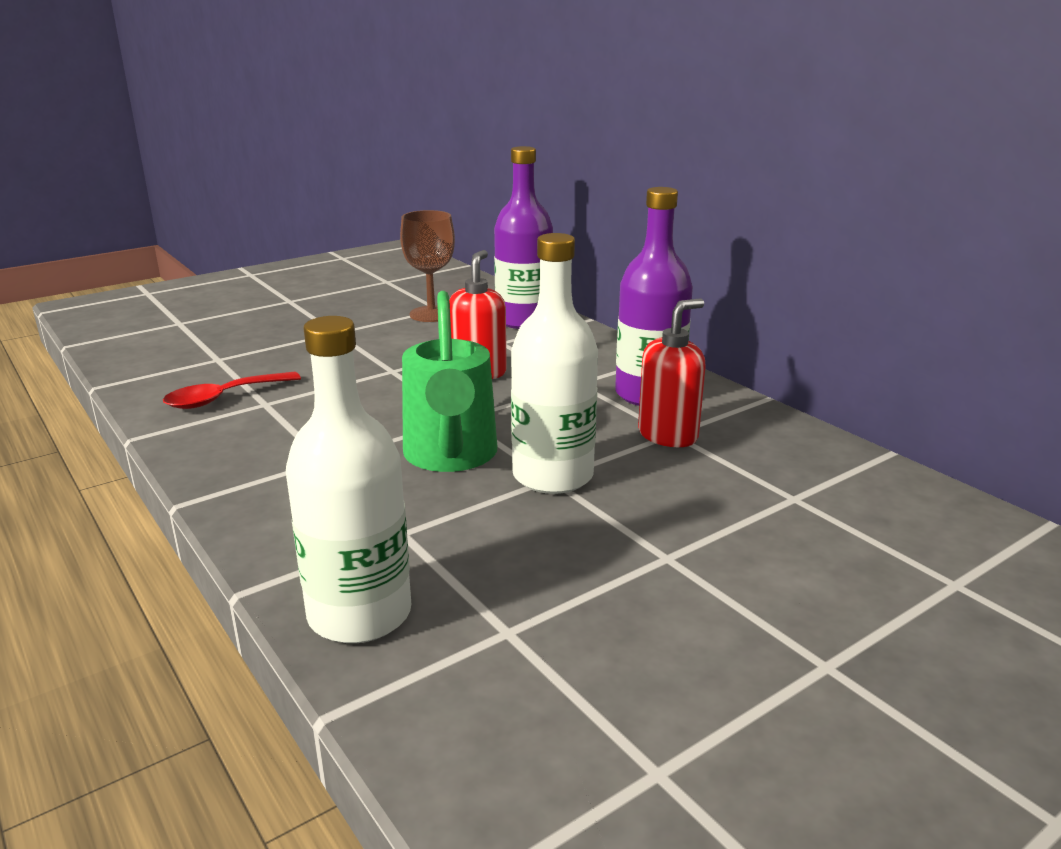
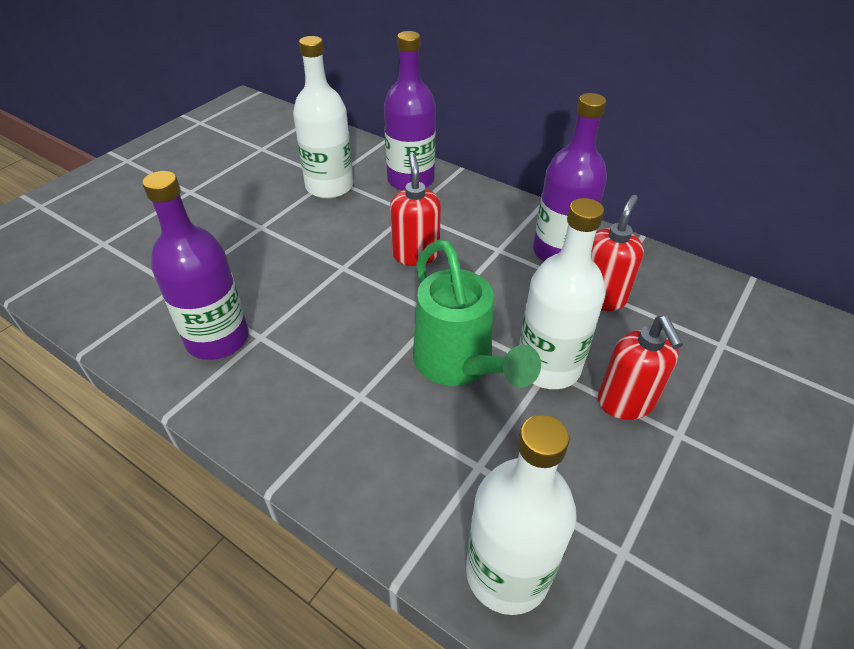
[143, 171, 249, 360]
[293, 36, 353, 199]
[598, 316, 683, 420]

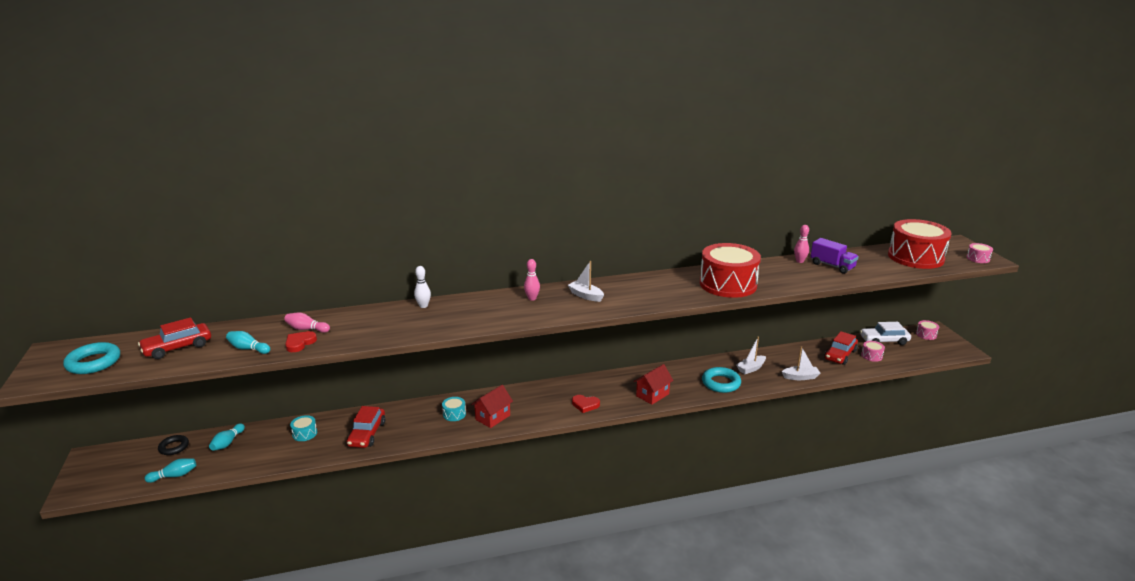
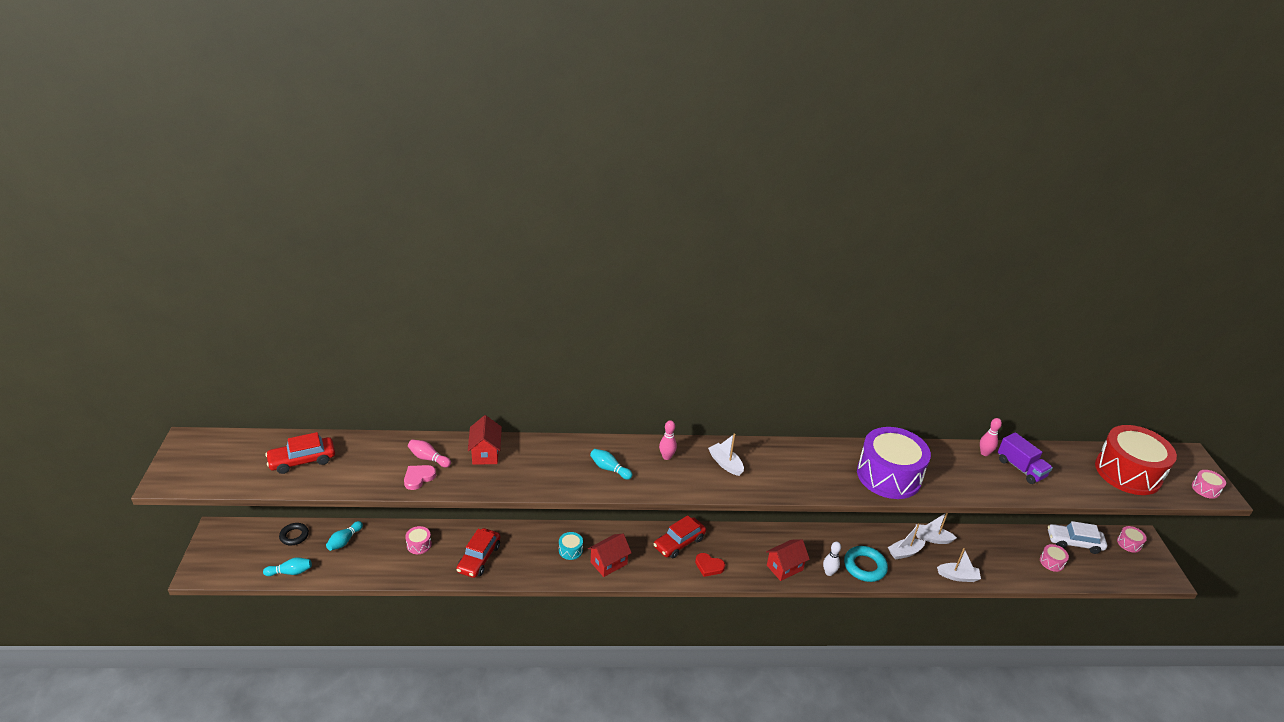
[63, 342, 120, 374] (first image)
[590, 449, 632, 480]
[404, 465, 436, 490]
[405, 526, 432, 554]
[823, 542, 841, 576]
[857, 427, 931, 499]
[654, 515, 706, 558]
[468, 415, 502, 465]
[916, 513, 957, 544]

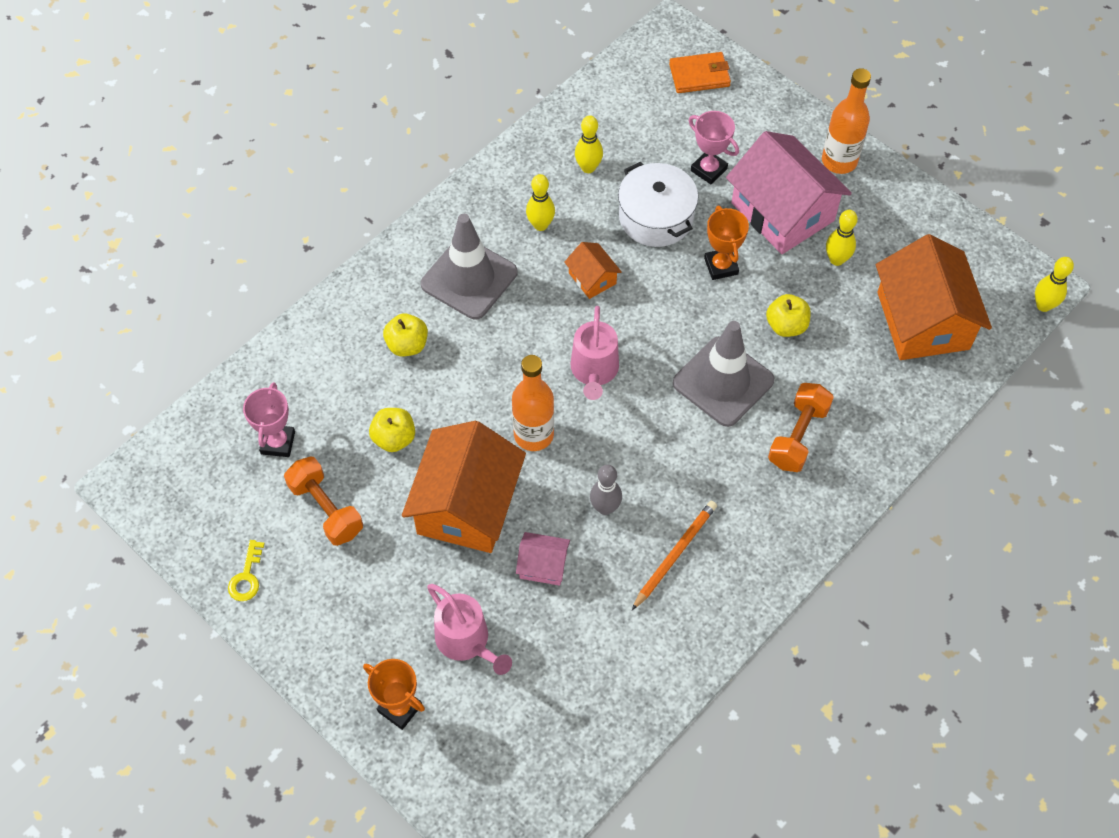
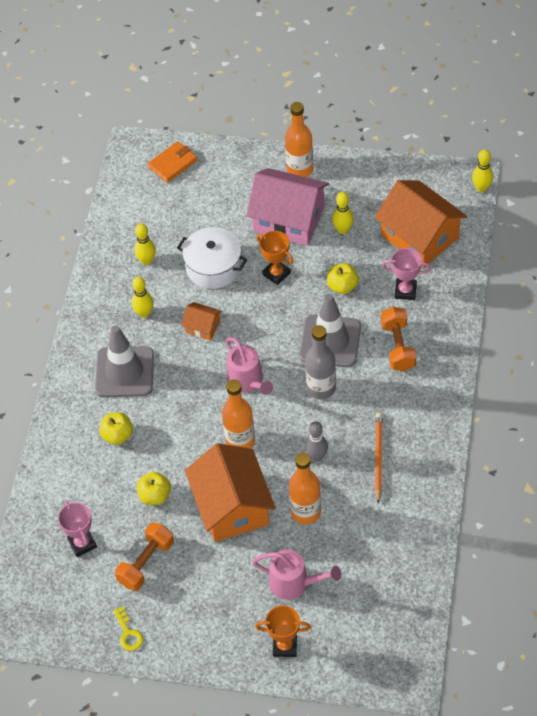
[115, 522, 174, 591]
[289, 453, 321, 525]
[382, 248, 431, 300]
[305, 325, 336, 400]

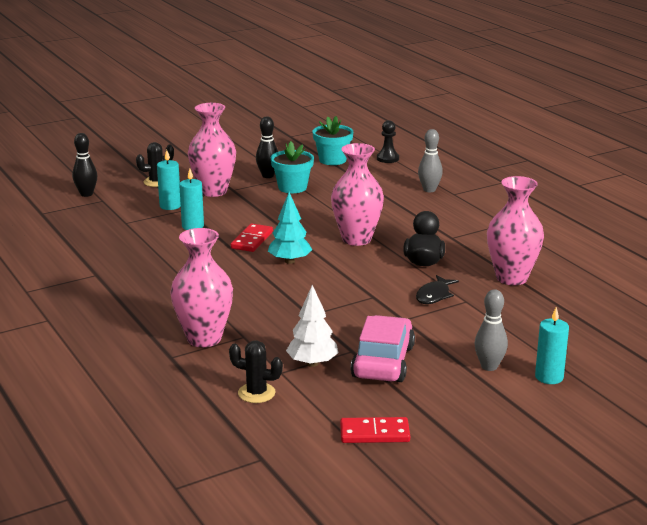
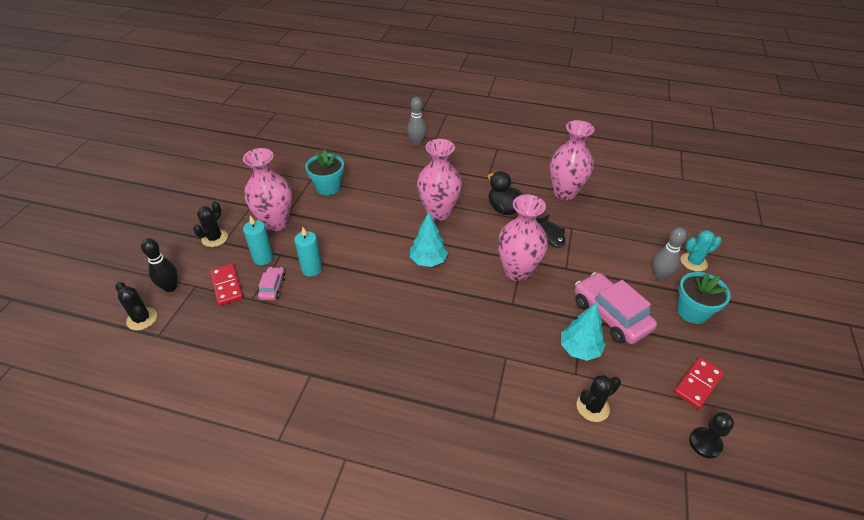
[498, 194, 548, 281]
[210, 264, 243, 306]
[256, 116, 278, 178] (first image)
[561, 302, 606, 361]
[677, 272, 730, 324]
[689, 412, 734, 458]
[681, 230, 722, 272]
[115, 282, 157, 330]
[258, 267, 286, 300]

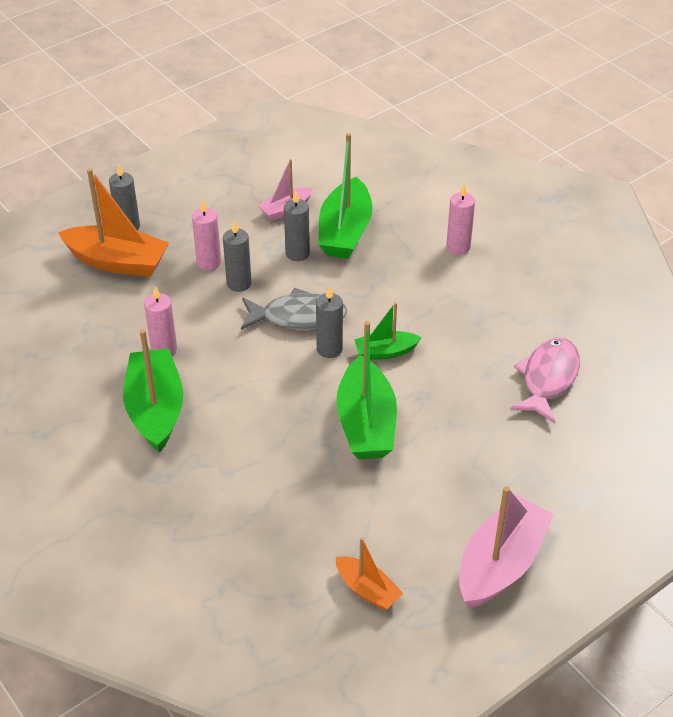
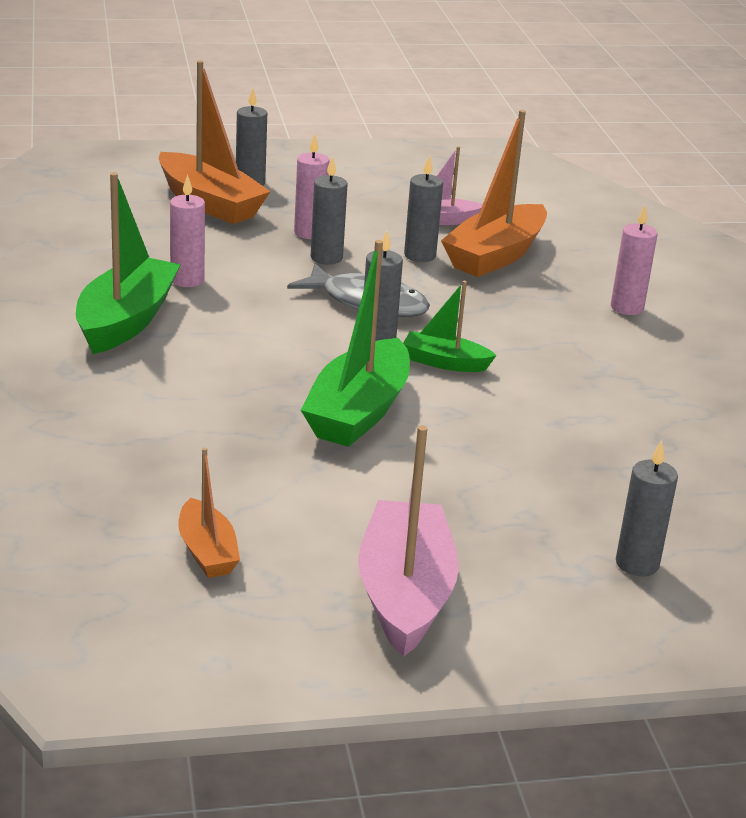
[441, 110, 547, 277]
[358, 425, 459, 657]
[510, 337, 580, 423] (first image)
[616, 440, 678, 576]

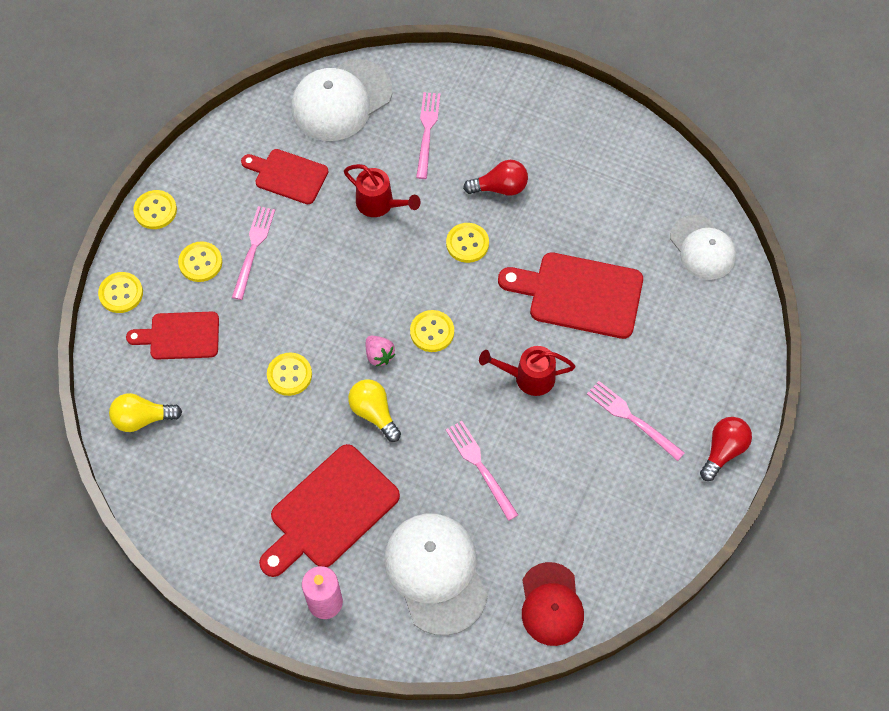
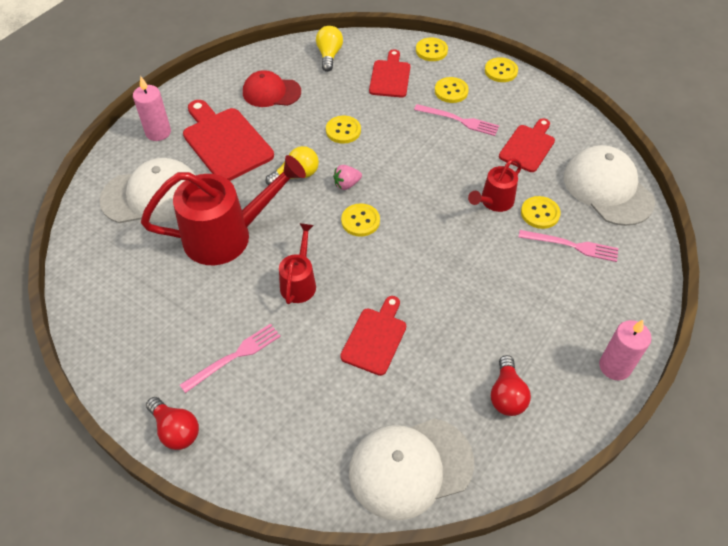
[521, 196, 560, 229]
[141, 155, 306, 265]
[491, 355, 531, 416]
[340, 296, 406, 376]
[243, 70, 301, 107]
[349, 418, 474, 520]
[599, 320, 652, 380]

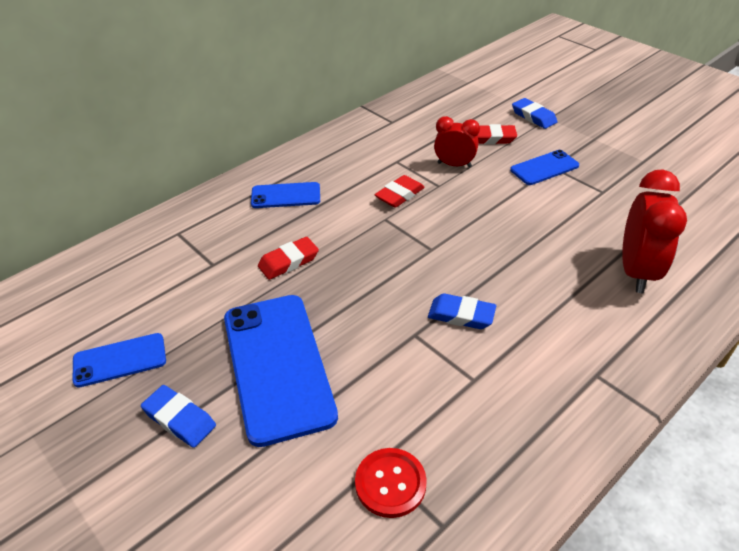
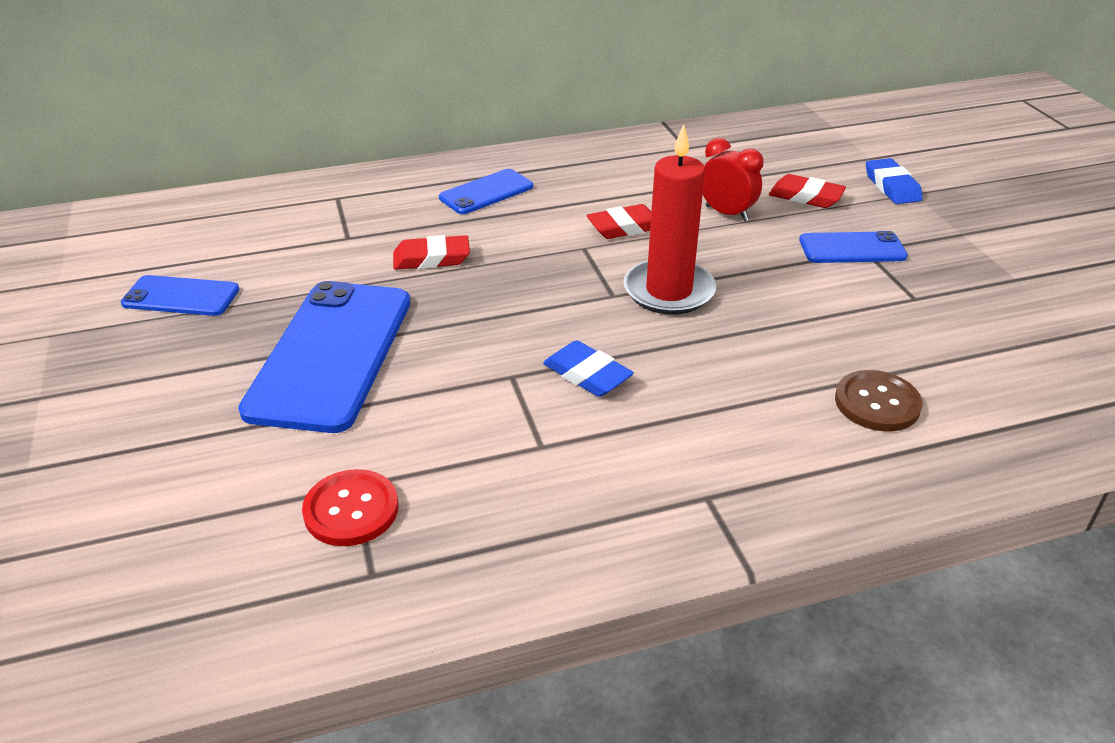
[141, 385, 216, 448] (first image)
[439, 169, 533, 214]
[835, 370, 923, 432]
[623, 124, 716, 315]

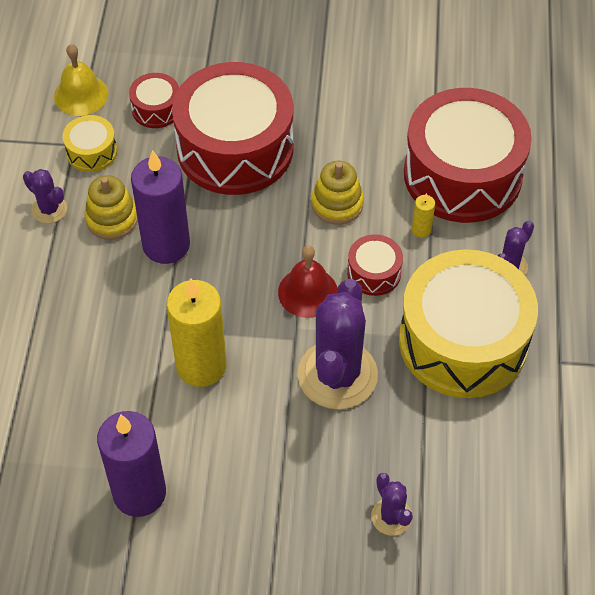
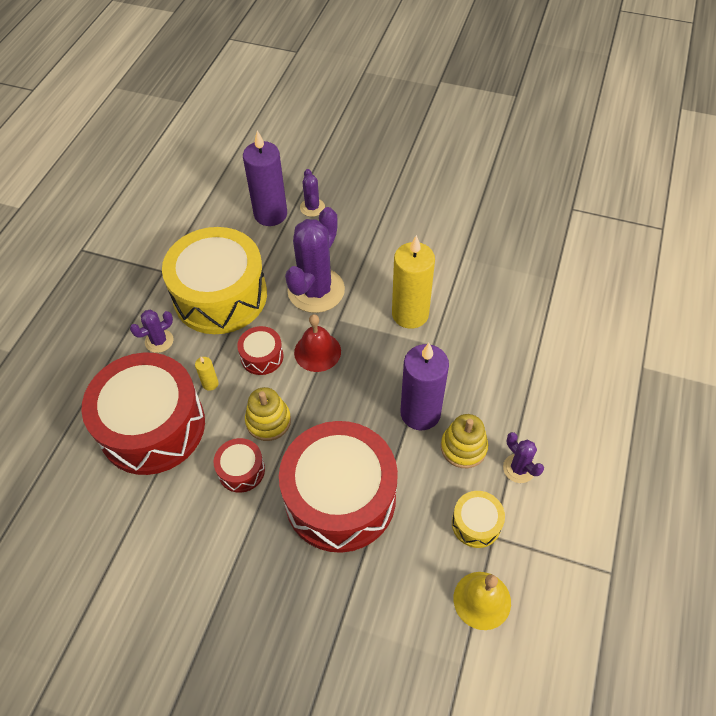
[243, 131, 287, 226]
[214, 438, 265, 493]

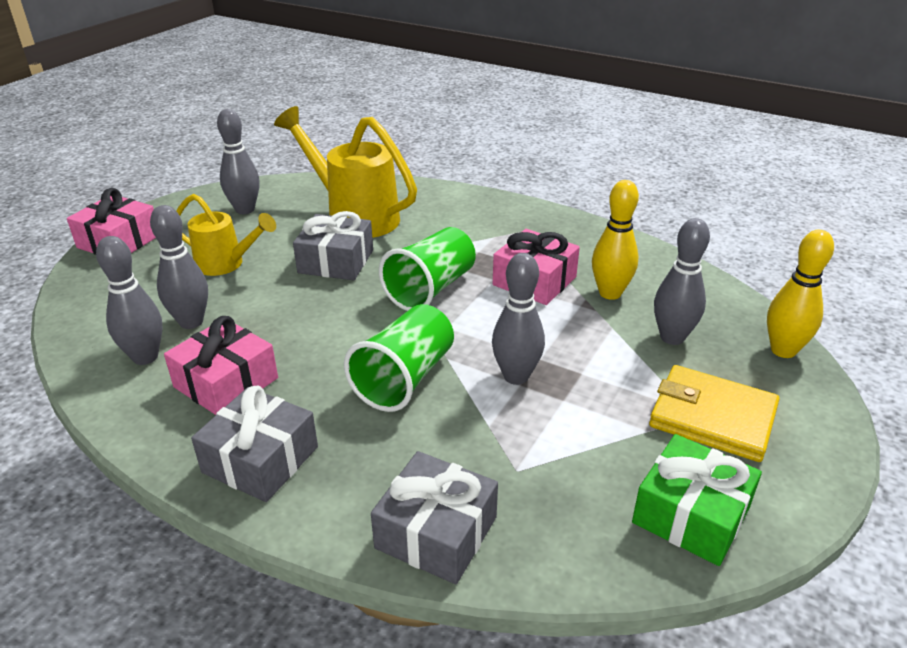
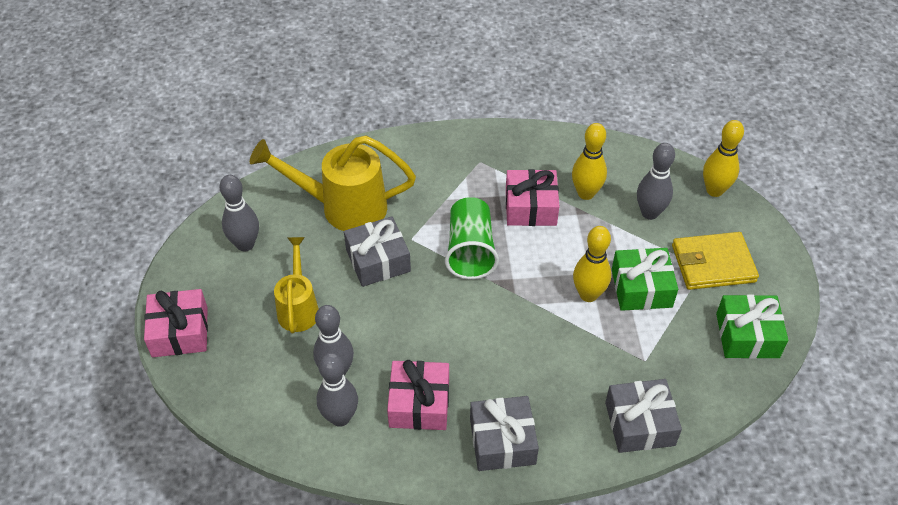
[274, 237, 319, 333]
[344, 304, 454, 412] (first image)
[573, 226, 611, 302]
[612, 248, 678, 311]

